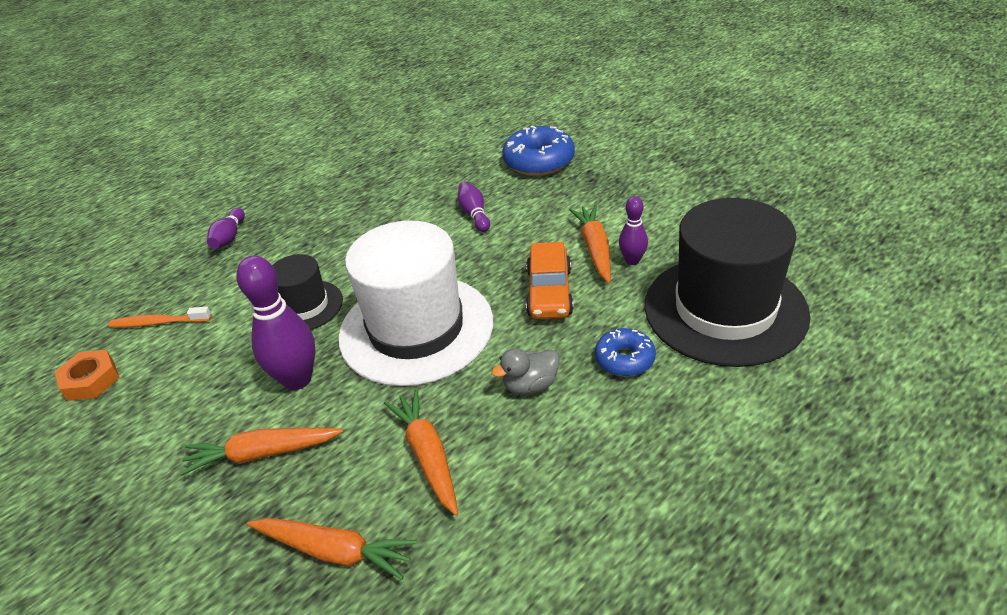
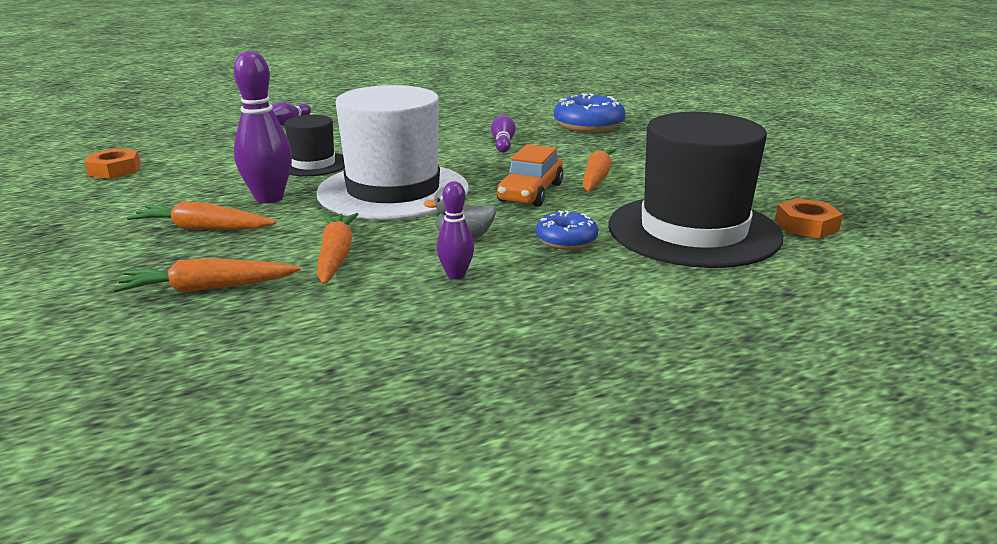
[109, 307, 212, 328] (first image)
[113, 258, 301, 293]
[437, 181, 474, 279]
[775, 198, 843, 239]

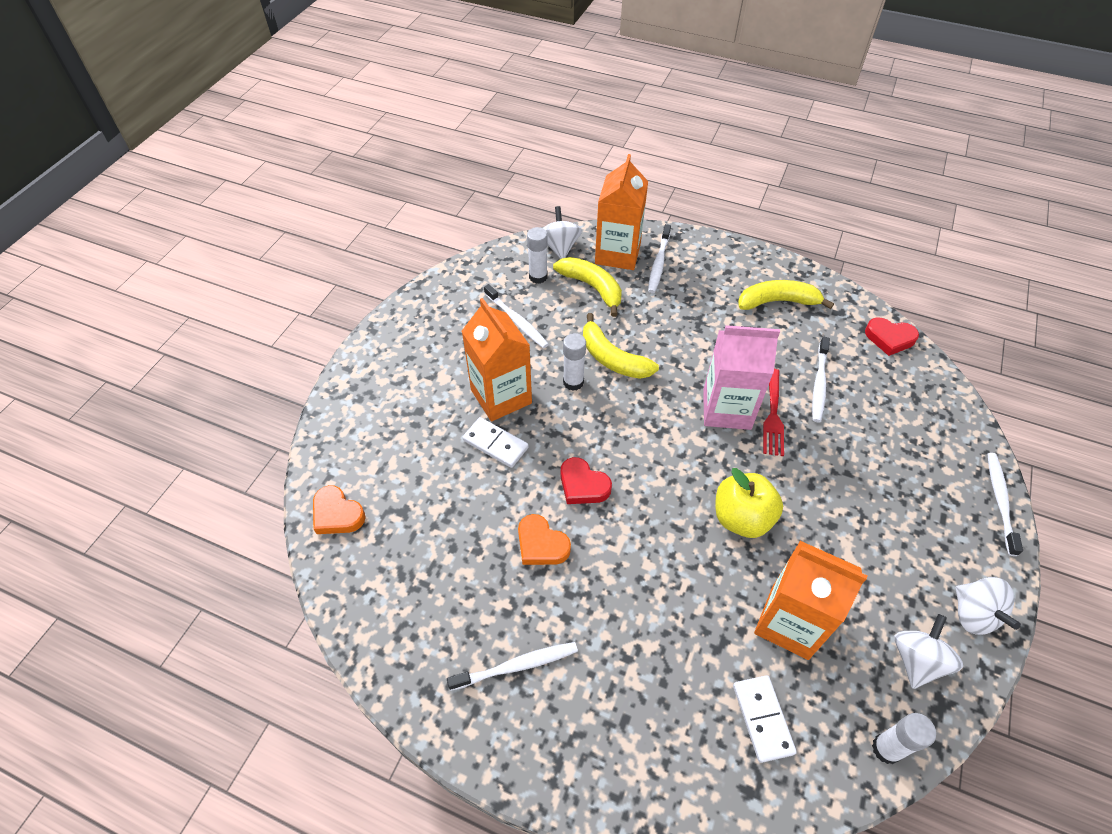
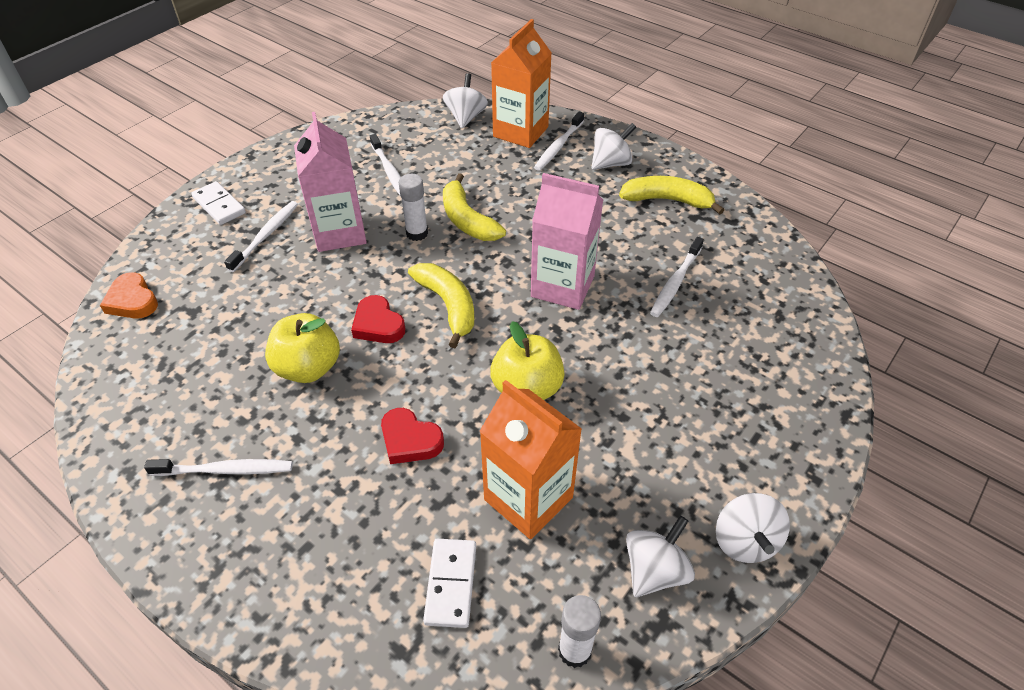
[294, 112, 367, 252]
[191, 181, 246, 225]
[265, 313, 340, 383]
[527, 227, 548, 284] (first image)
[408, 263, 474, 348]
[763, 369, 784, 456] (first image)
[381, 408, 444, 464]
[224, 201, 298, 272]
[591, 123, 636, 170]

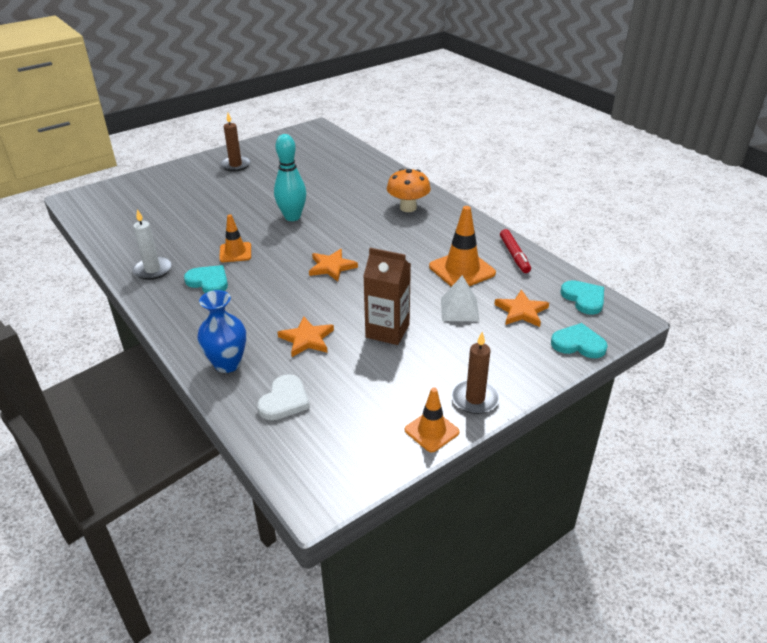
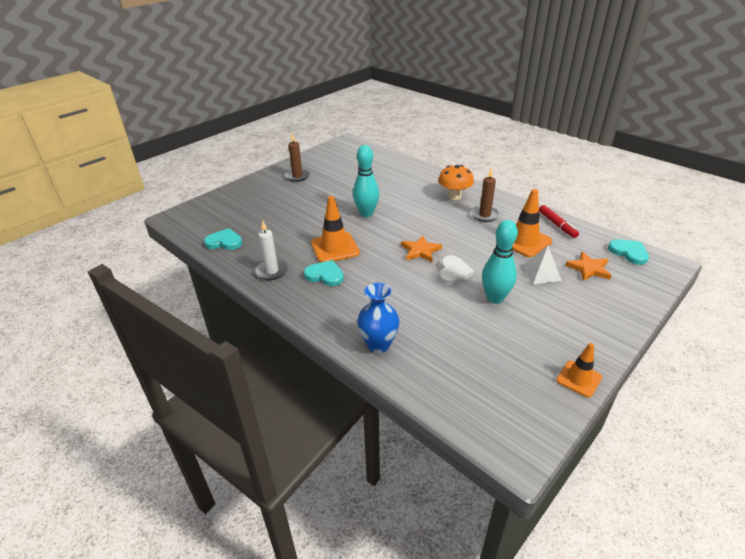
[311, 196, 360, 263]
[439, 256, 474, 285]
[278, 316, 334, 357] (first image)
[482, 220, 518, 304]
[471, 167, 500, 222]
[204, 228, 242, 250]

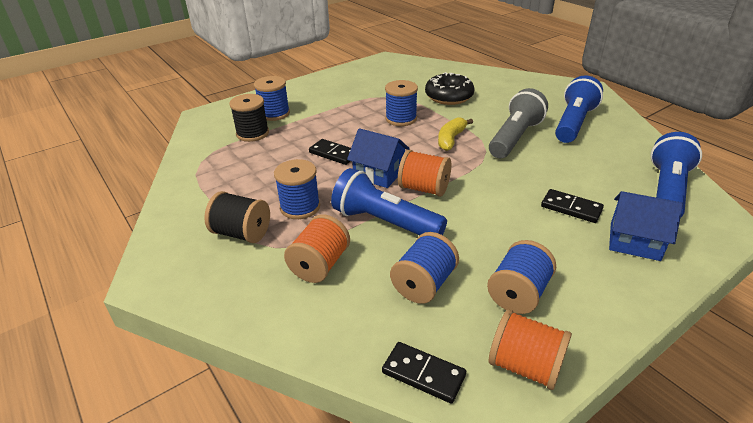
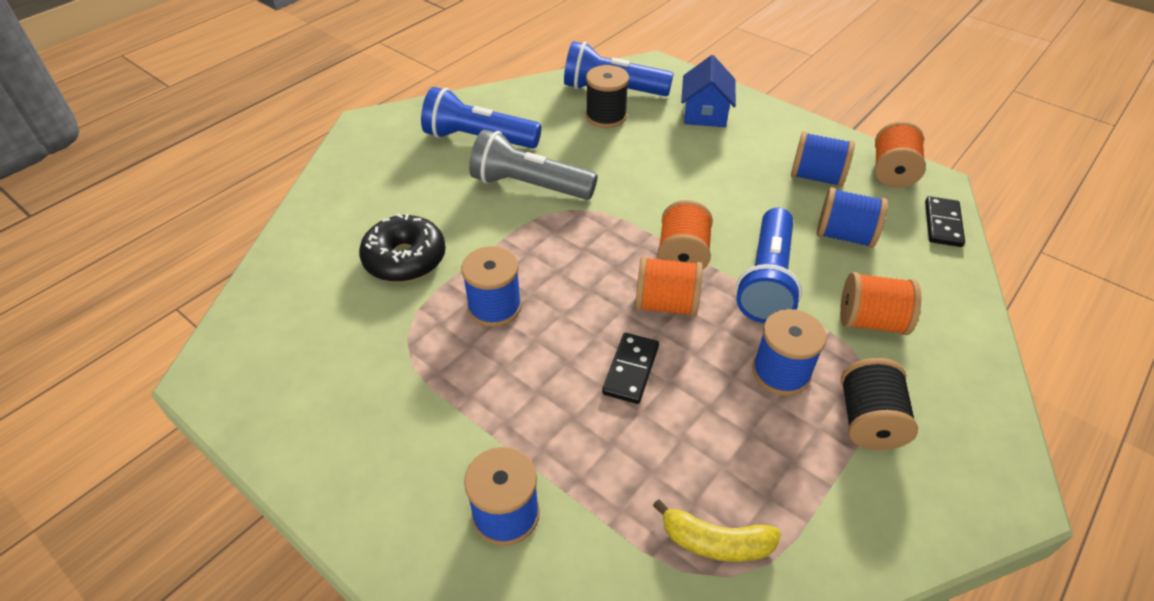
[586, 65, 629, 128]
[635, 256, 703, 317]
[653, 499, 781, 562]
[541, 189, 604, 223] (first image)

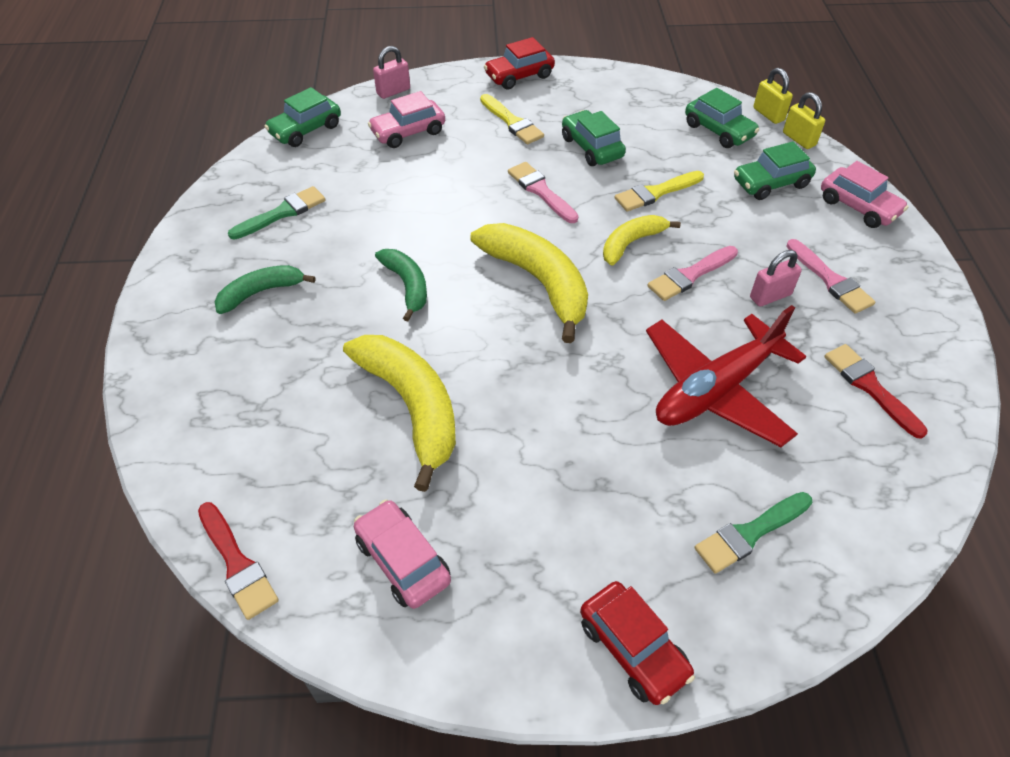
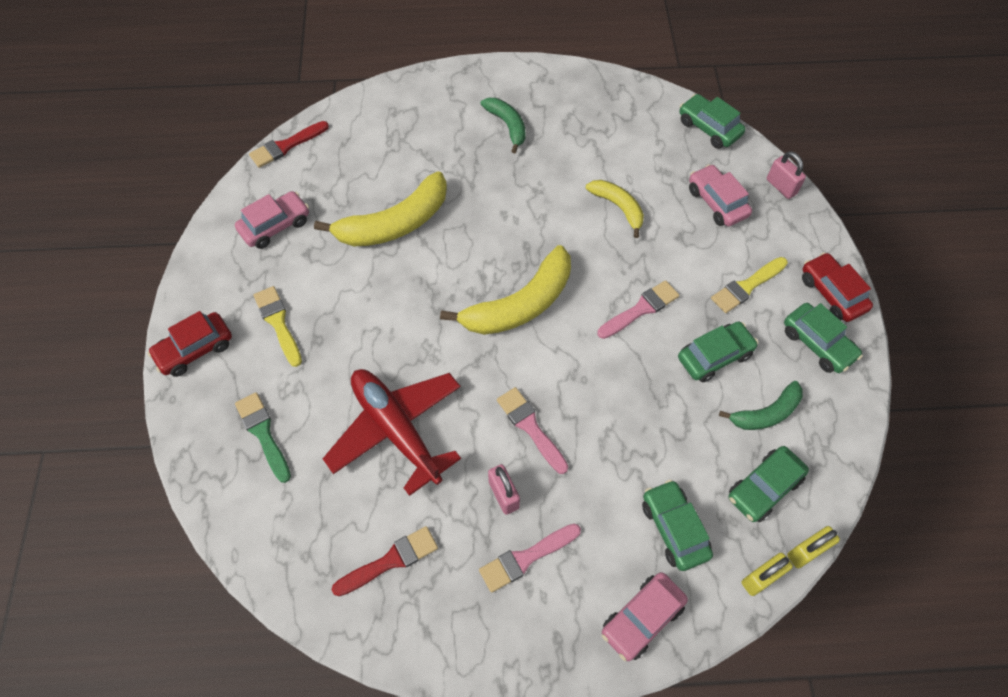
[228, 186, 326, 240] (first image)
[719, 381, 803, 430]
[586, 180, 644, 238]
[253, 286, 302, 367]
[784, 303, 863, 373]

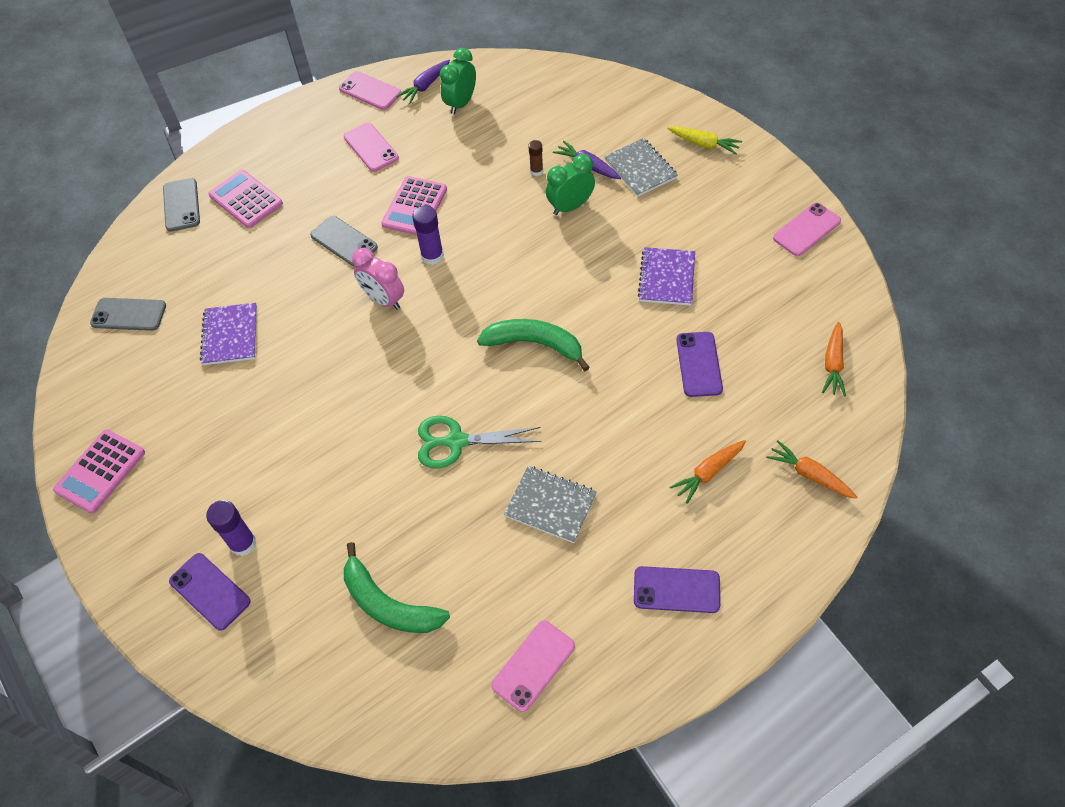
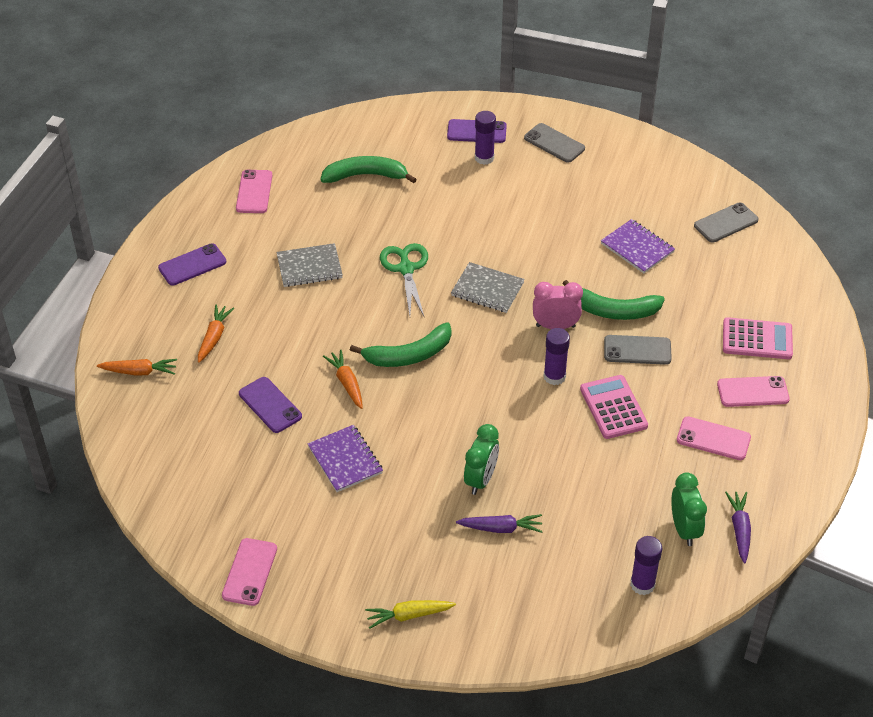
[53, 429, 145, 514] (first image)
[524, 123, 585, 163]
[717, 376, 790, 407]
[380, 243, 428, 316]
[528, 140, 543, 176] (first image)
[451, 262, 525, 313]
[323, 349, 363, 409]
[562, 280, 665, 320]
[630, 536, 662, 595]

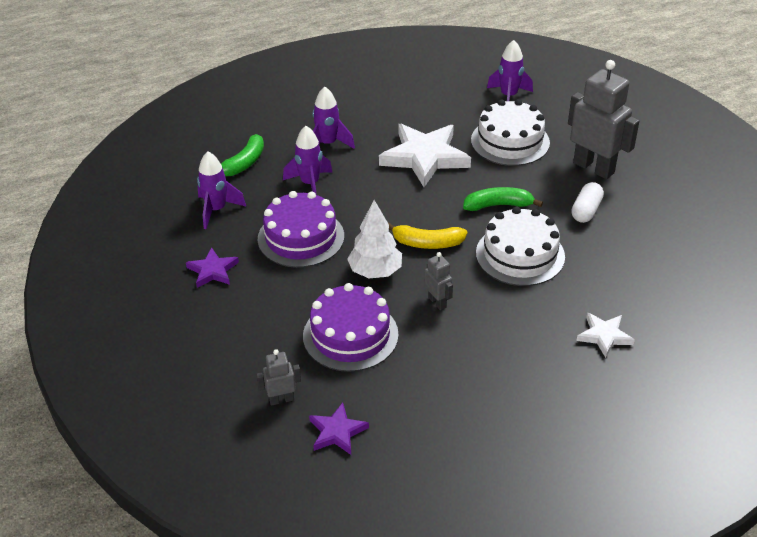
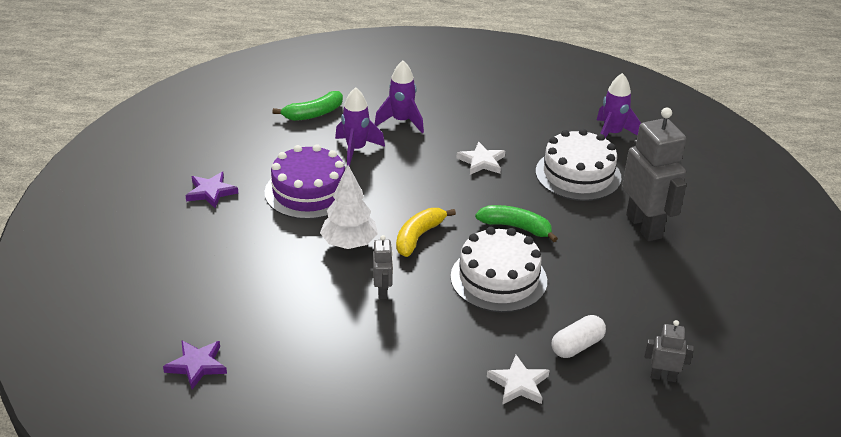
[197, 151, 246, 229] (first image)
[644, 320, 694, 382]
[303, 283, 399, 372] (first image)
[457, 142, 505, 175]
[396, 208, 456, 257]
[552, 315, 606, 358]

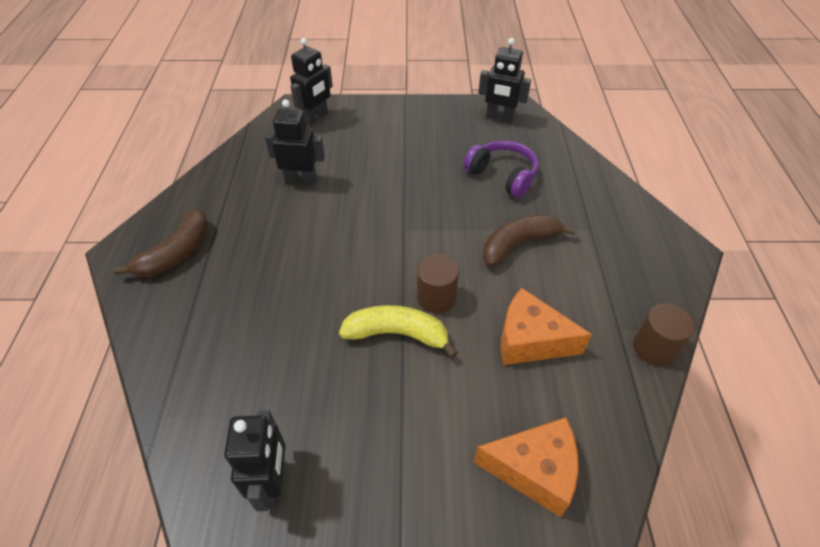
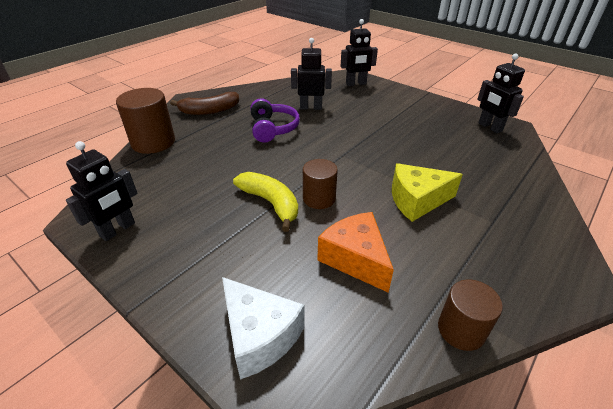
[291, 38, 332, 110]
[250, 98, 300, 142]
[222, 277, 305, 380]
[392, 163, 463, 222]
[116, 88, 175, 154]

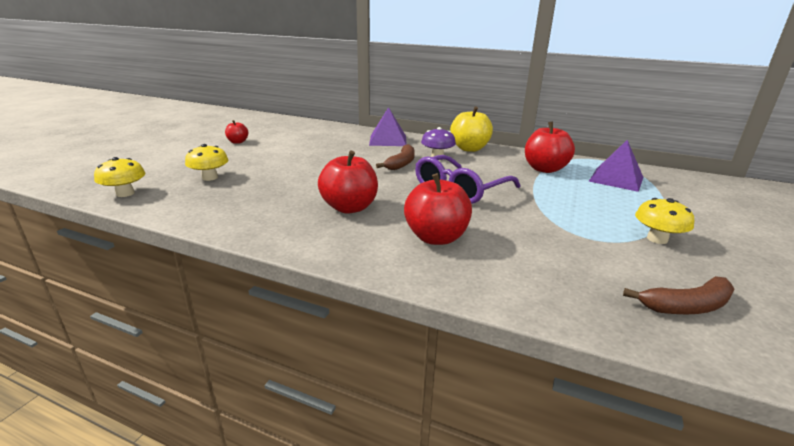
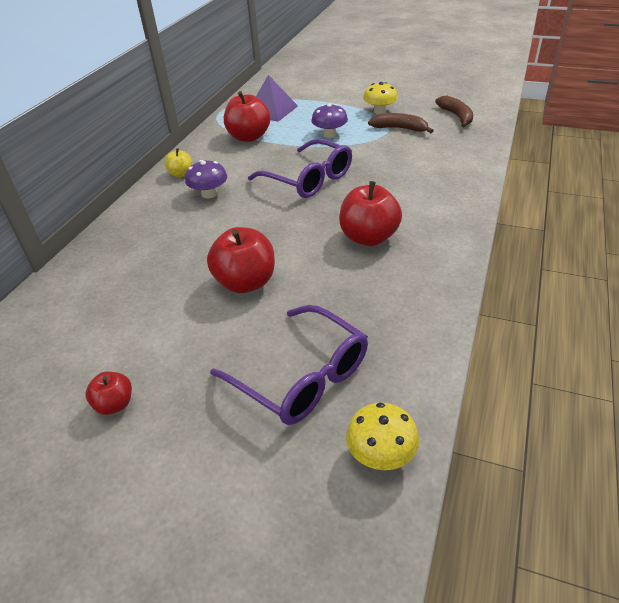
[210, 305, 368, 425]
[369, 107, 407, 146] (first image)
[368, 113, 434, 133]
[207, 227, 275, 293]
[165, 148, 192, 177]
[311, 104, 348, 138]

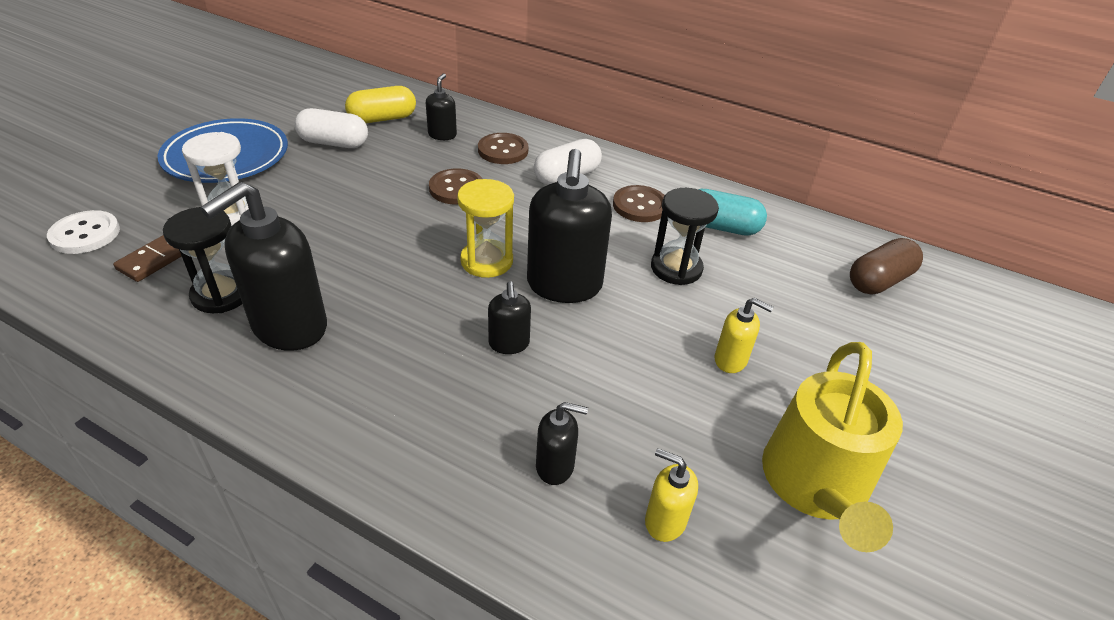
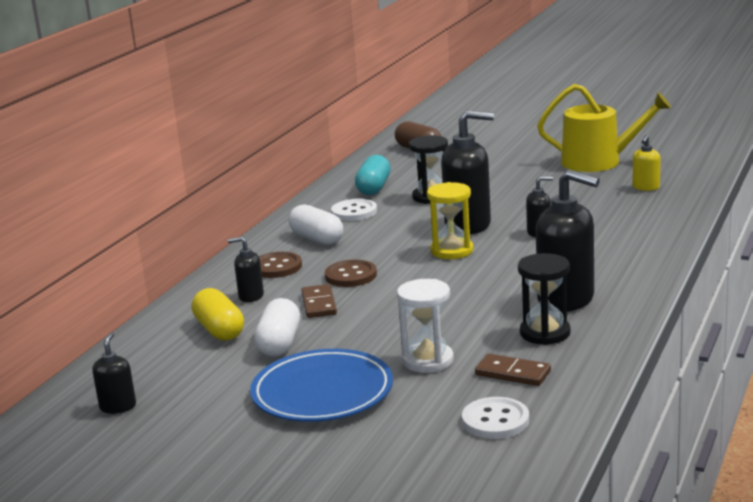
[92, 332, 136, 414]
[331, 199, 377, 221]
[715, 298, 773, 373] (first image)
[301, 284, 337, 318]

